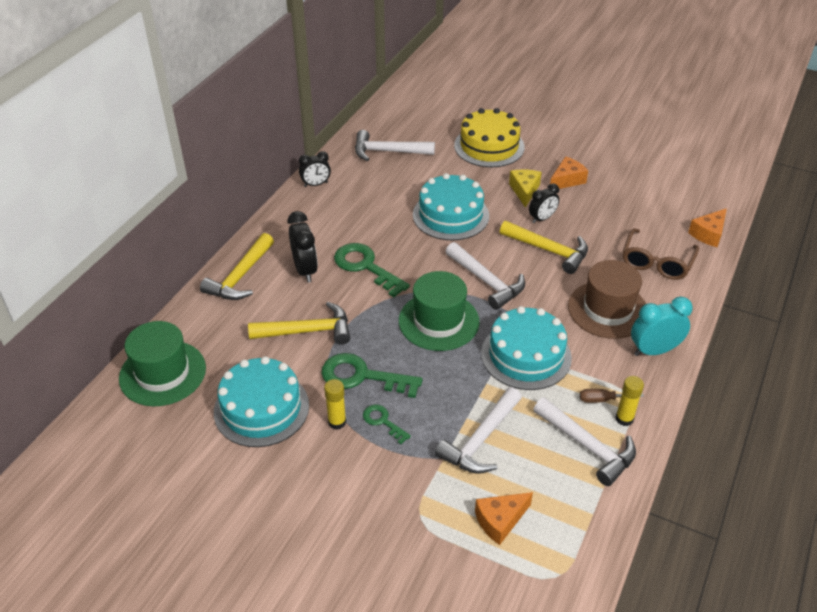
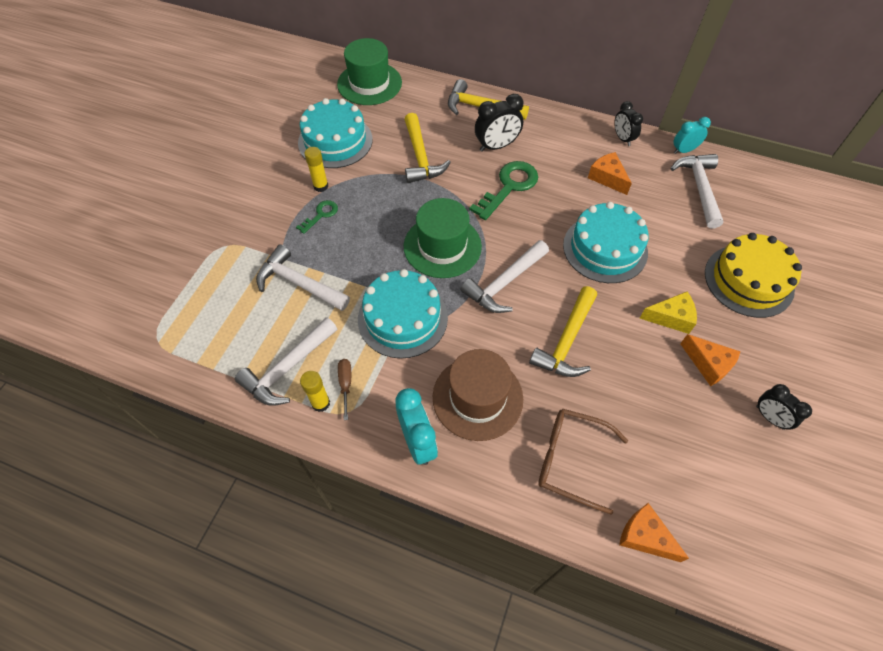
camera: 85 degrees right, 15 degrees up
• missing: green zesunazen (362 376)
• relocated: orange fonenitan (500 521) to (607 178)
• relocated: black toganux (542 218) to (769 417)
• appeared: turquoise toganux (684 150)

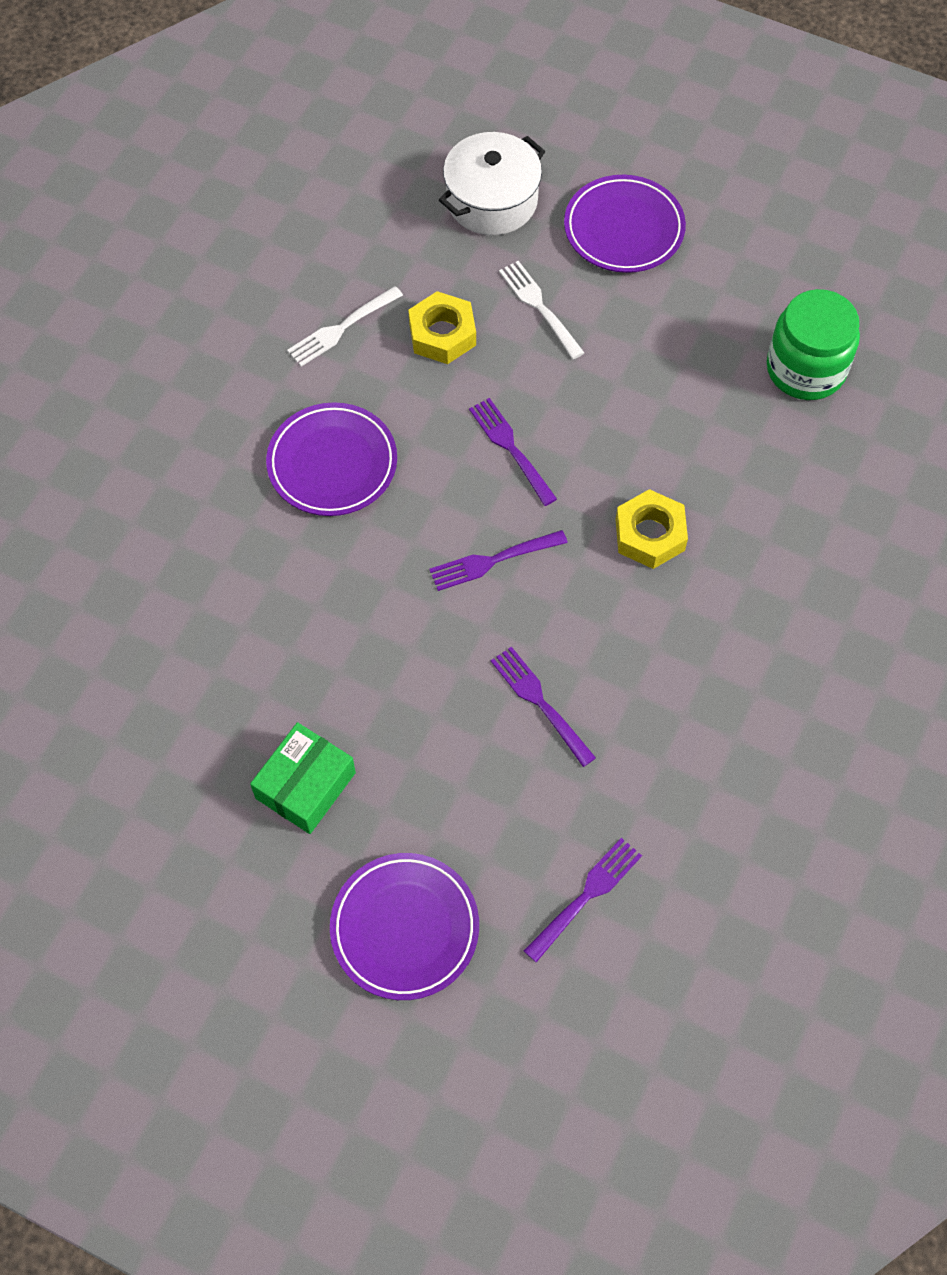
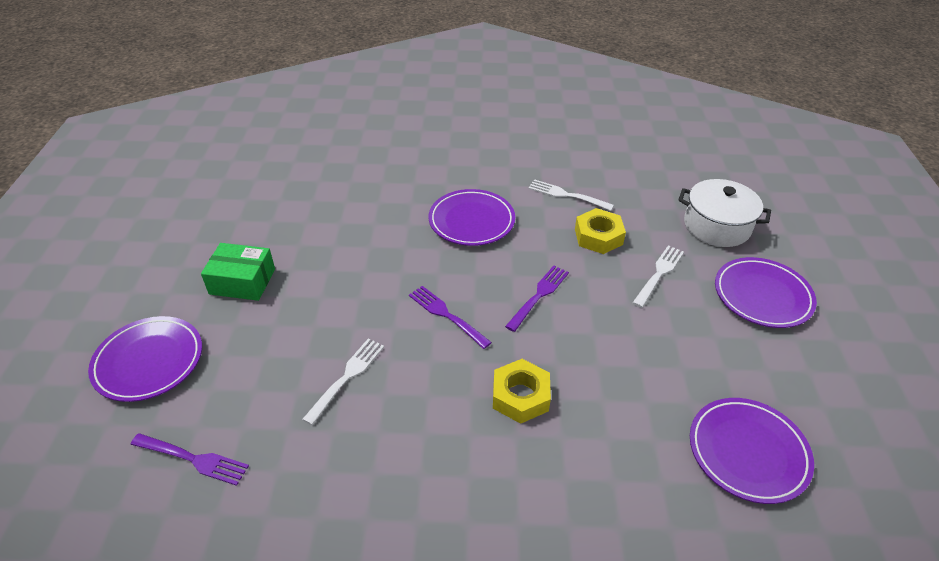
camera: 65 degrees right, 20 degrees down
• colour: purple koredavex (541 703) to white koredavex (346 378)
• exchanged: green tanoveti (805 369) to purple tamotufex (748 452)

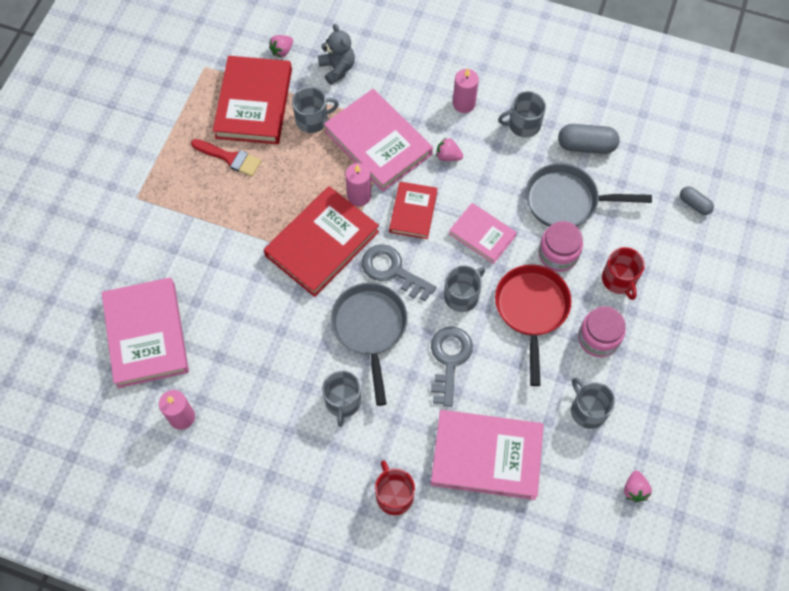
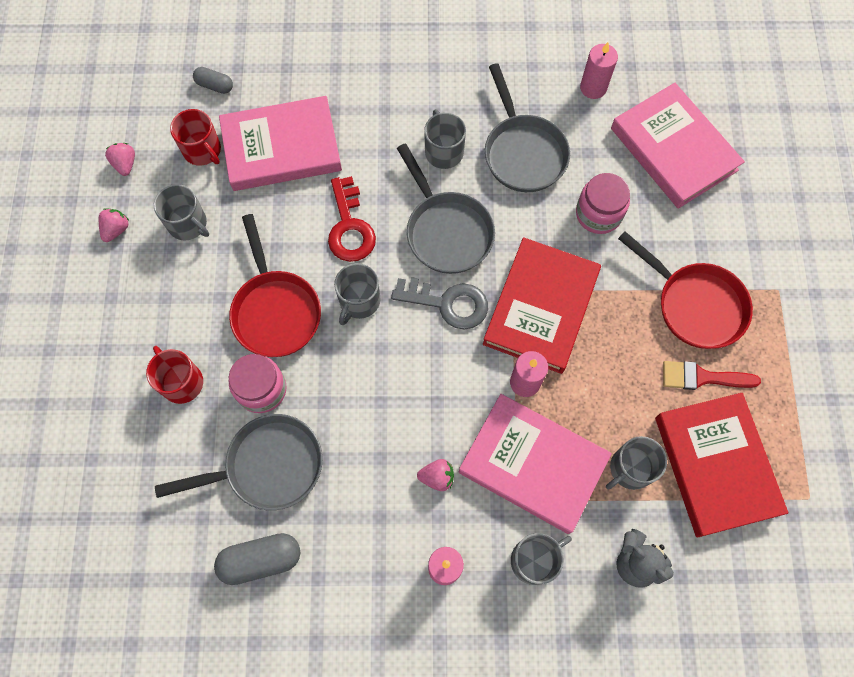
camera: 160 degrees right, 5 degrees up
• relocated: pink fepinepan (282 51) to (116 229)
• relocated: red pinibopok (394 495) to (203 150)
• missing: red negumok (413 212)
• colour: grey zesunazen (449 360) to red zesunazen (349 227)
• missing: pink negumok (482 235)
• relocated: grey pinibopok (523 124) to (534 560)
• relocated: pink tanoveti (598 338) to (598 214)
• relocated: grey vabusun (694 204) to (215 85)
• appeared: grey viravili (523 153)
• appeared: red viravili (695 305)

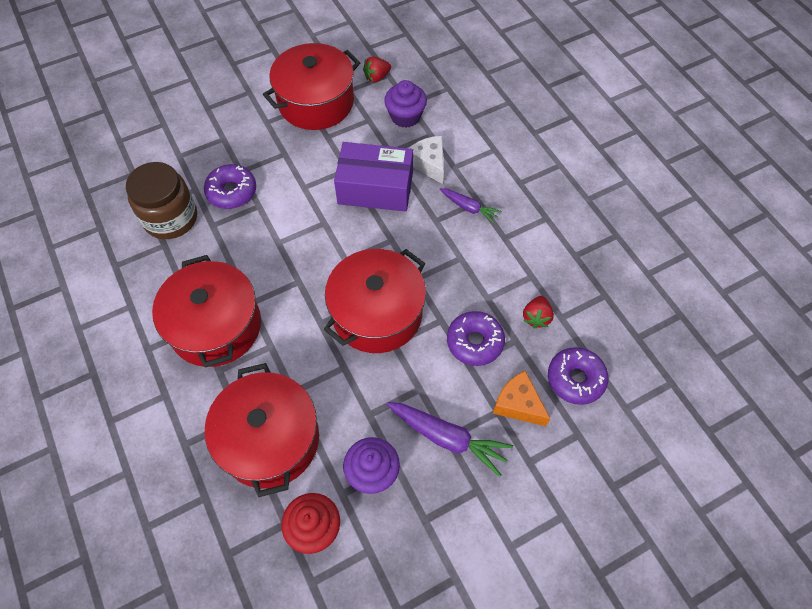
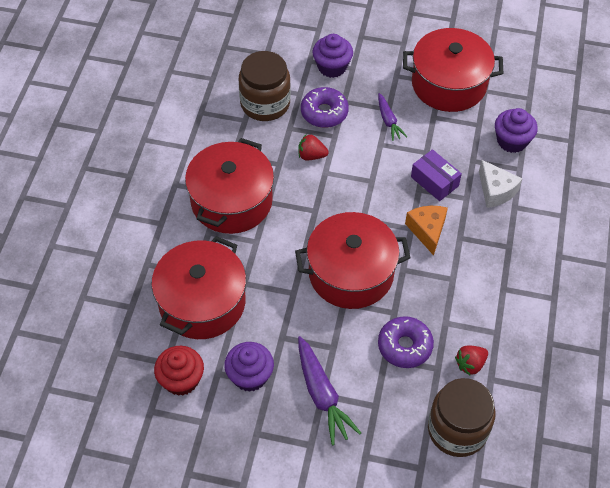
camera: 40 degrees right, 5 degrees down
• size: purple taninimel (375 188) = (434 181) x0.59
• relocated: red fepinepan (377 77) to (311 155)
• spun: white fonenitan (429 164) = (495 191) 135 degrees clockwise
• relocated: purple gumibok (469 208) to (388 121)
• relocated: orange fonenitan (518 404) to (427 231)
• exchanged: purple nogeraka (575 379) to brown tanoveti (457 430)
• appeared: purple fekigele (332 67)

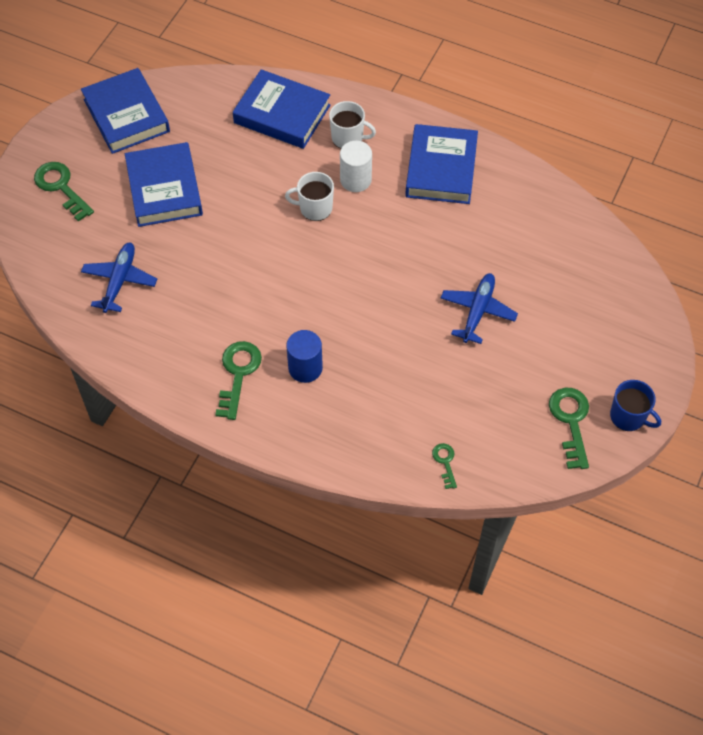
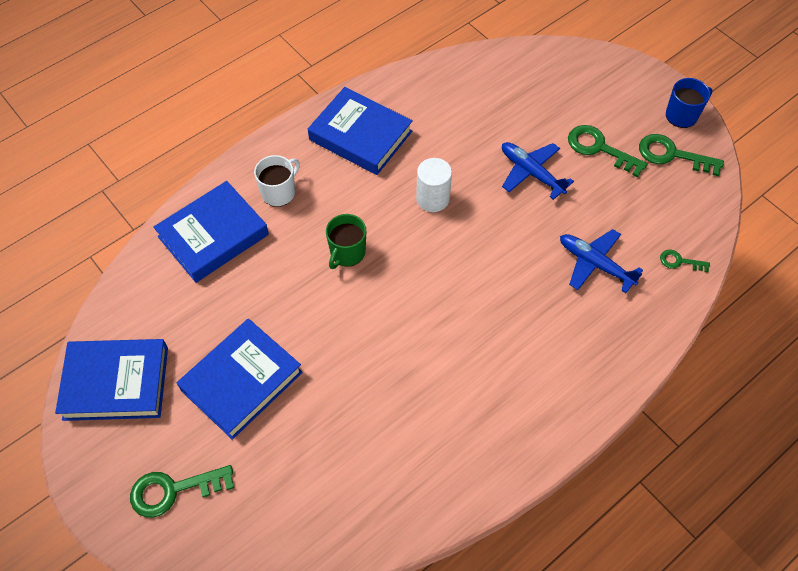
camera: 65 degrees left, 0 degrees up
• relocated: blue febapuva (119 281) to (595 264)
• spun: blue negumok (164 189) = (242 381) 60 degrees counterclockwise
• relocated: green zesunazen (238 374) to (599 148)
• colour: white pinibopok (315 208) to green pinibopok (347 253)
• missing: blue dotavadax (305 368)
• relocated: white dotavadax (355 180) to (433 198)

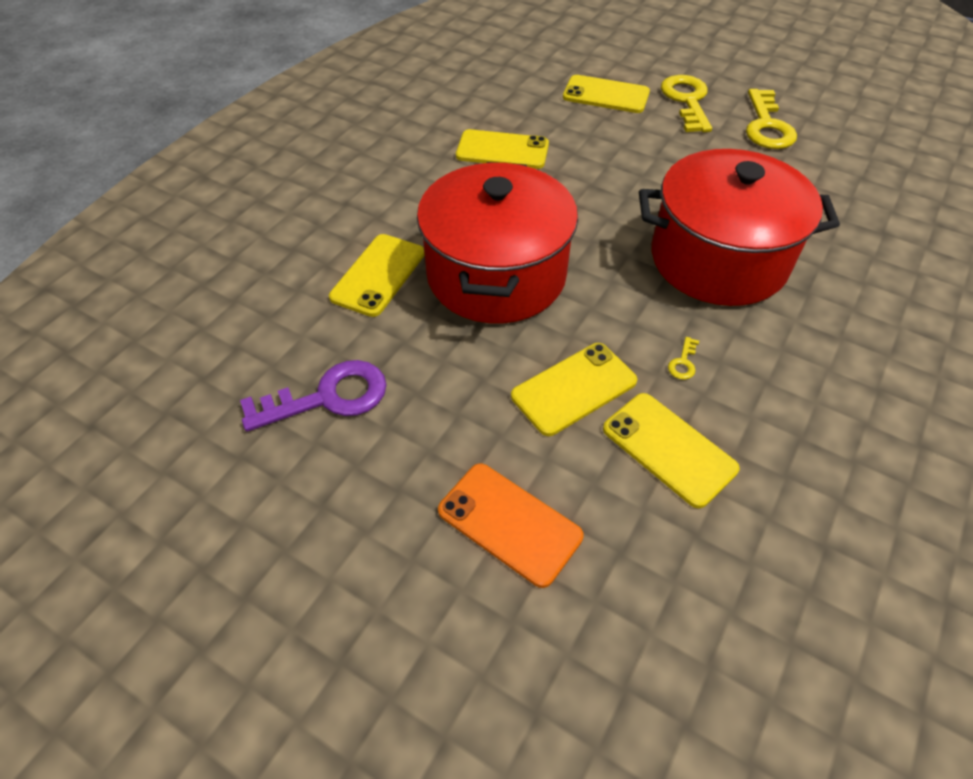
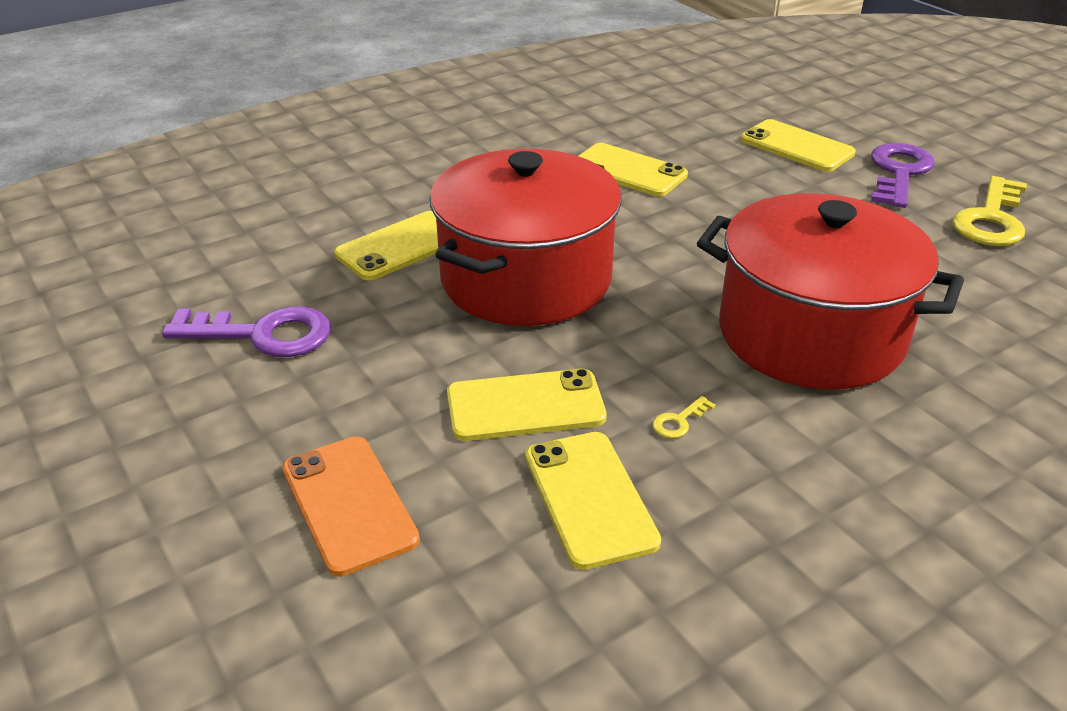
camera: 25 degrees right, 15 degrees down
• colour: yellow zesunazen (686 100) to purple zesunazen (899 172)

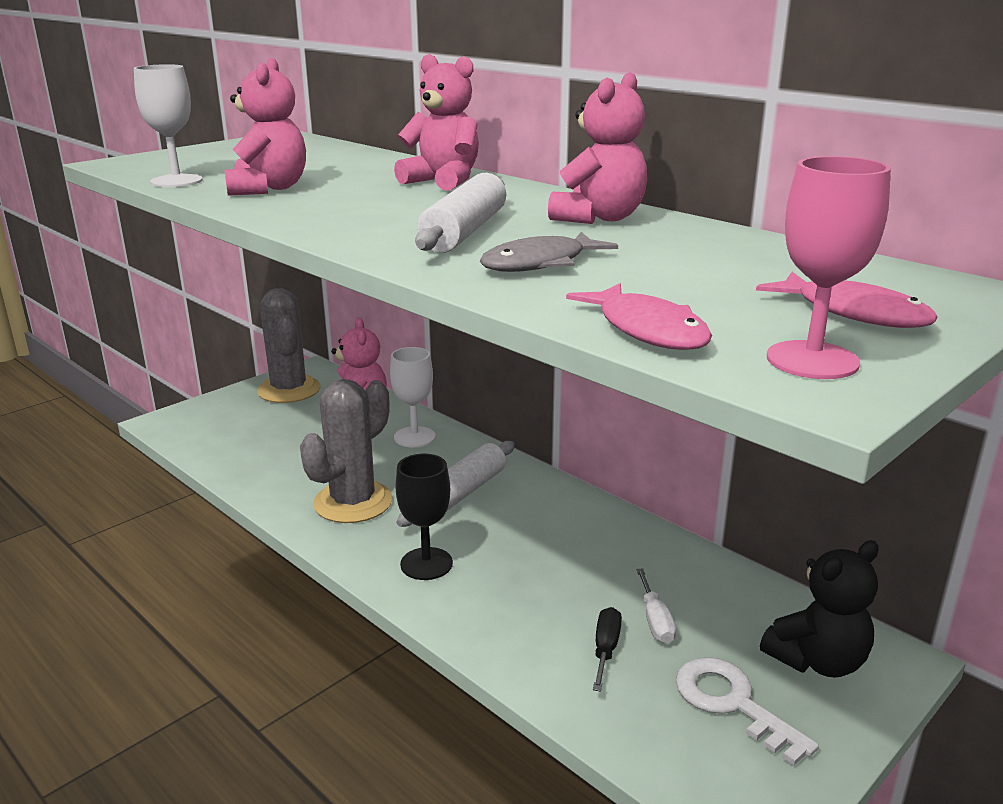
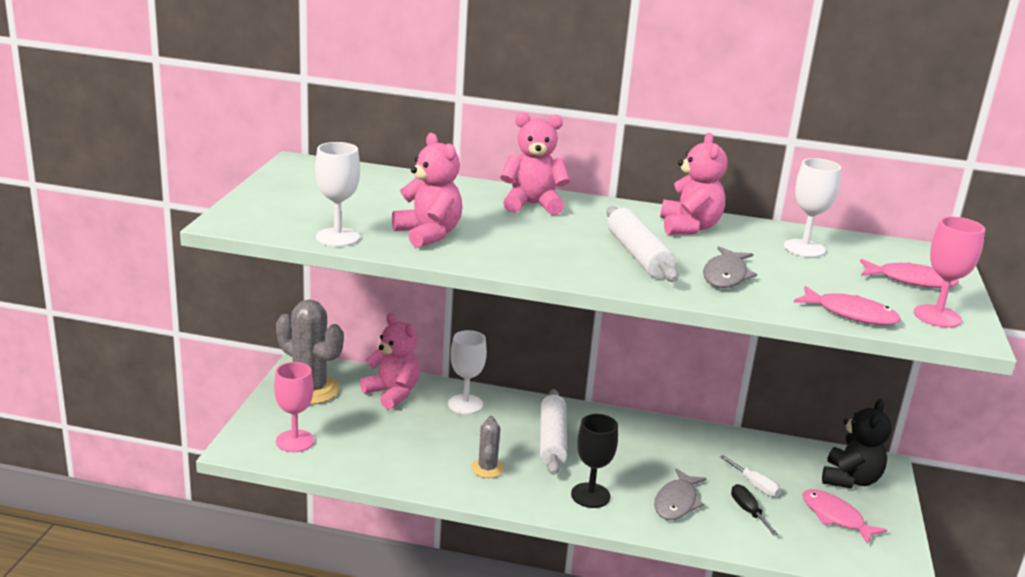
camera: 35 degrees left, 0 degrees up
• size: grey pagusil (353 502) = (487 468) x0.52
• exchanged: white zesunazen (732 703) to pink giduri (835 517)
• appeared: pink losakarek (295 441)
• appeared: grey giduri (677 502)
• appeared: white losakarek (804 248)

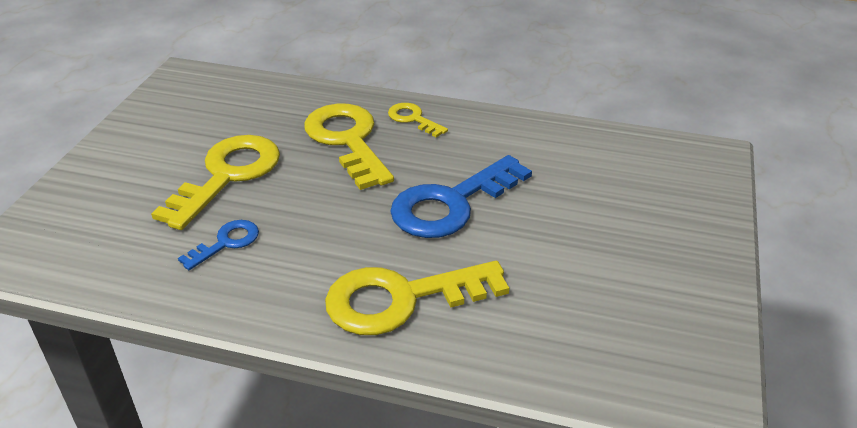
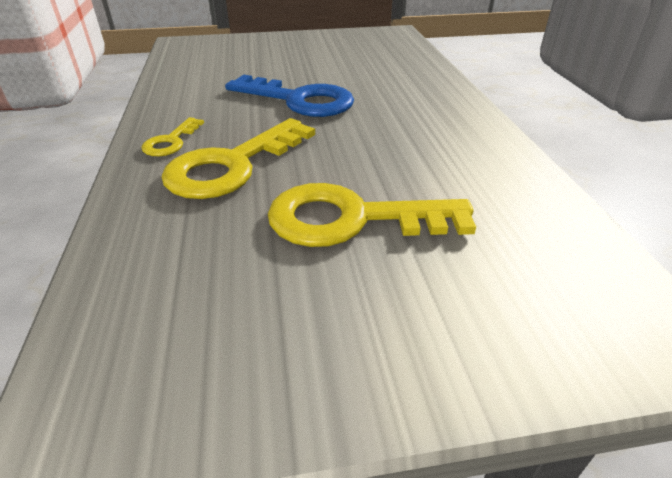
camera: 115 degrees left, 0 degrees up
• missing: blue zesunazen (226 243)
• missing: yellow zesunazen (401 299)

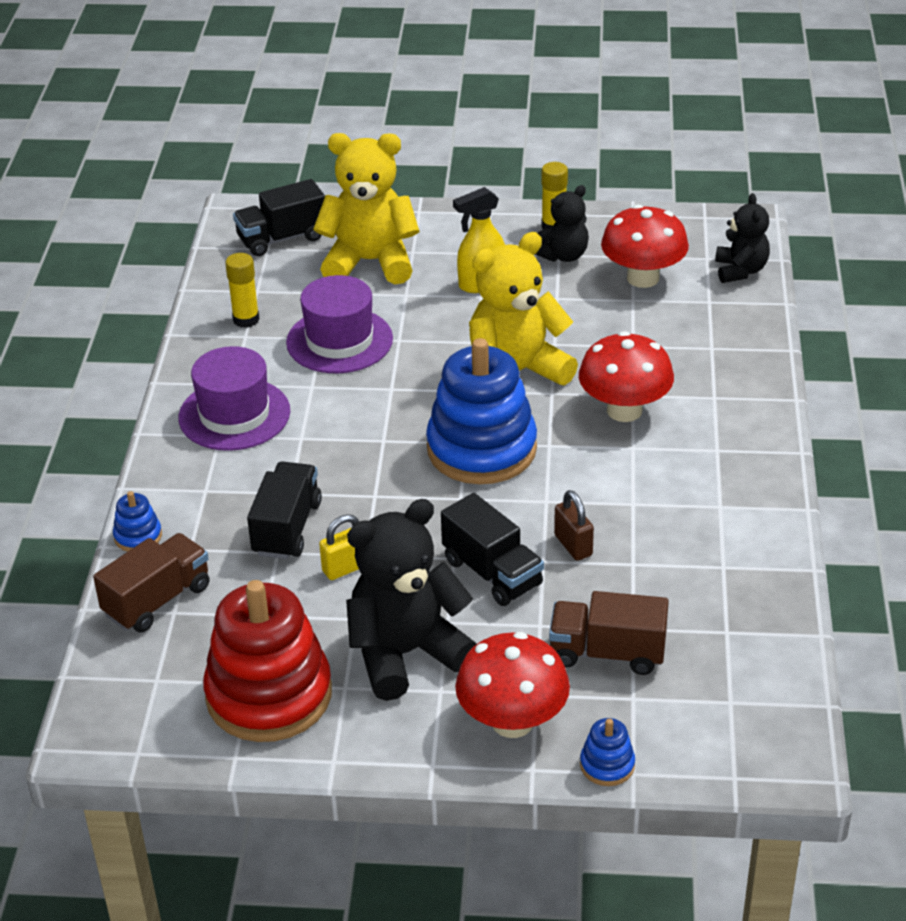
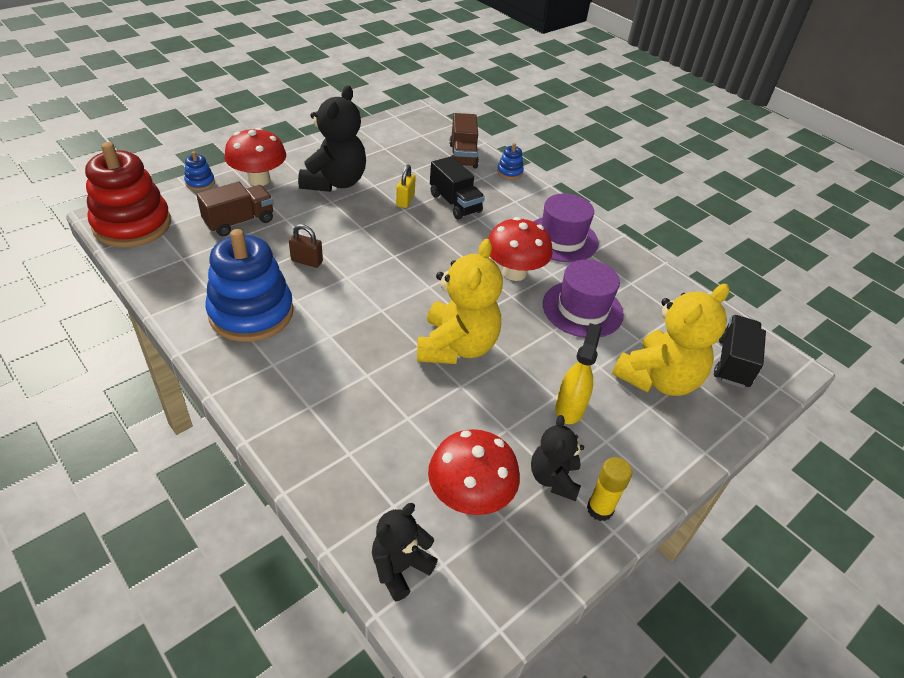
camera: 130 degrees right, 5 degrees up
• relocated: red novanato (269 695) to (132 225)
• missing: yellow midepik (246 320)
• relocated: blue novanato (481 449) to (251 313)
• missing: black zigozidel (492 573)
• relocated: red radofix (624 410) to (514 272)
• spun: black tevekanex (740 270) = (400 567) 90 degrees clockwise

